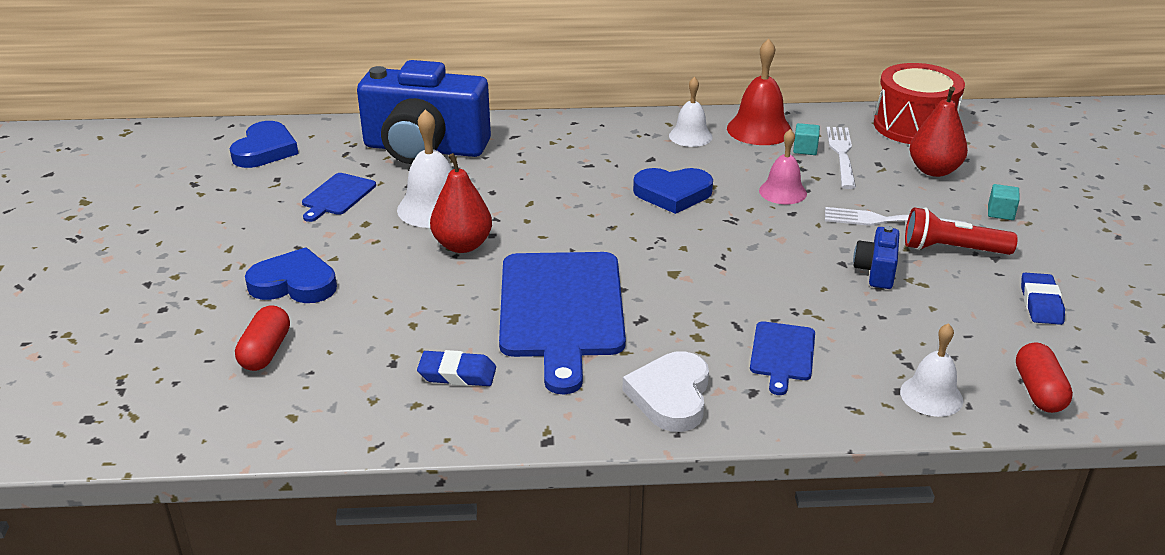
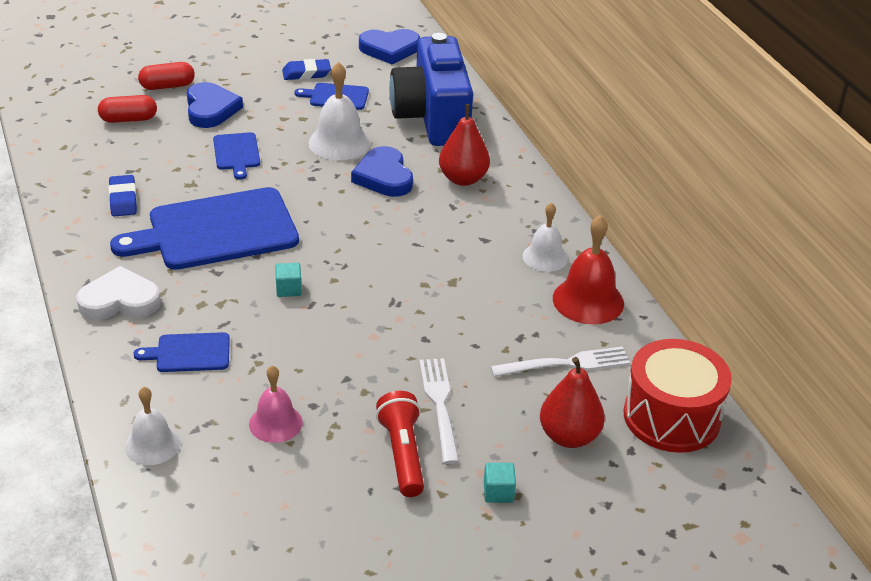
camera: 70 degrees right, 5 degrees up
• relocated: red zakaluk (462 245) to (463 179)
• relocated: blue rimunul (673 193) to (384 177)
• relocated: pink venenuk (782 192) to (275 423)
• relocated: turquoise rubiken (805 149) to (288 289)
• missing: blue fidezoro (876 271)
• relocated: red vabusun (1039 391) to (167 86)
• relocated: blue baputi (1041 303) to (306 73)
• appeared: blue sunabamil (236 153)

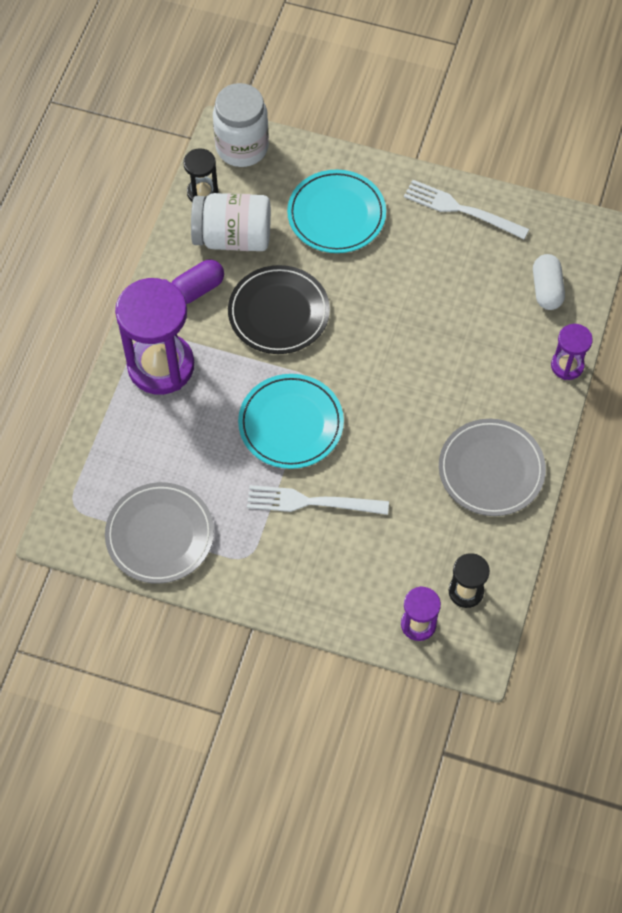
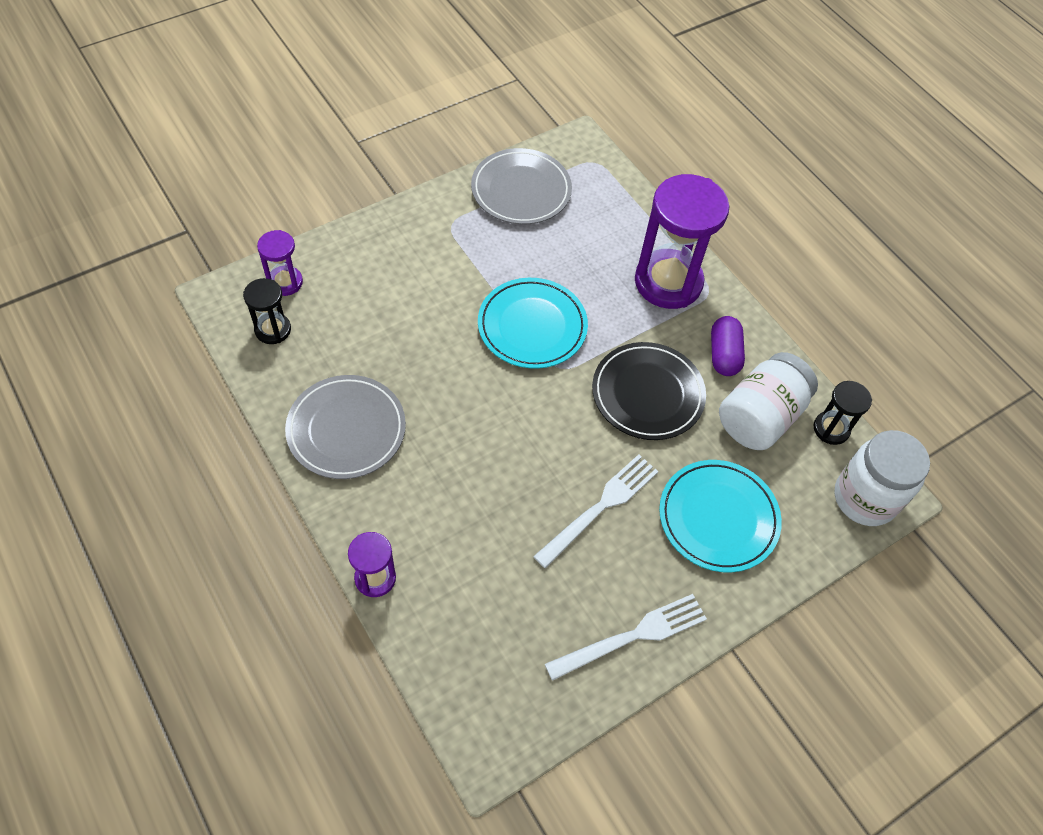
camera: 125 degrees right, 5 degrees down
• relocated: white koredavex (311 502) to (600 507)
• missing: white vabusun (546 289)

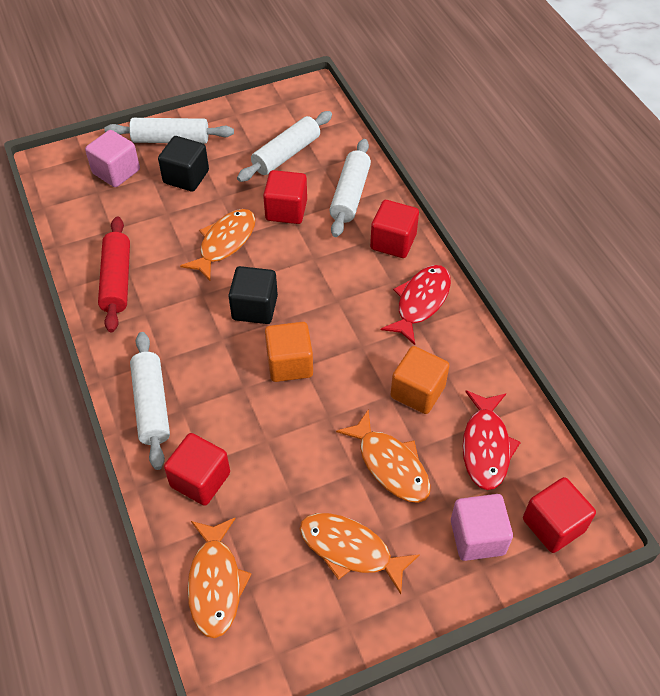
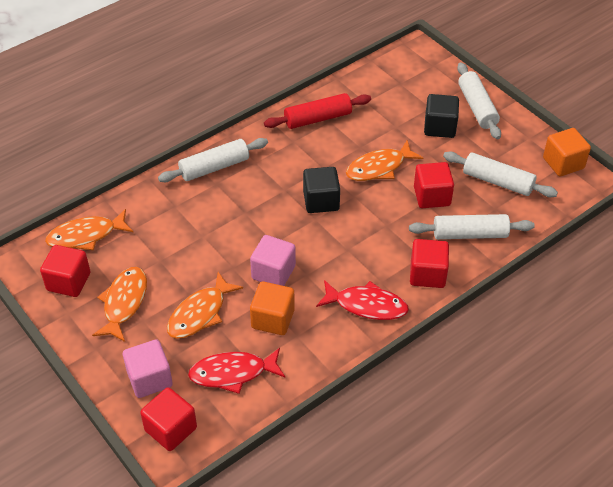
camera: 75 degrees right, 5 degrees down
• relocated: pink rubiken (116 172) to (273 272)
• relocated: red rubiken (200 480) to (68 282)
• spun: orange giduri (224 243) = (379 167) 135 degrees clockwise
• relocated: orange rubiken (289 364) to (563 163)

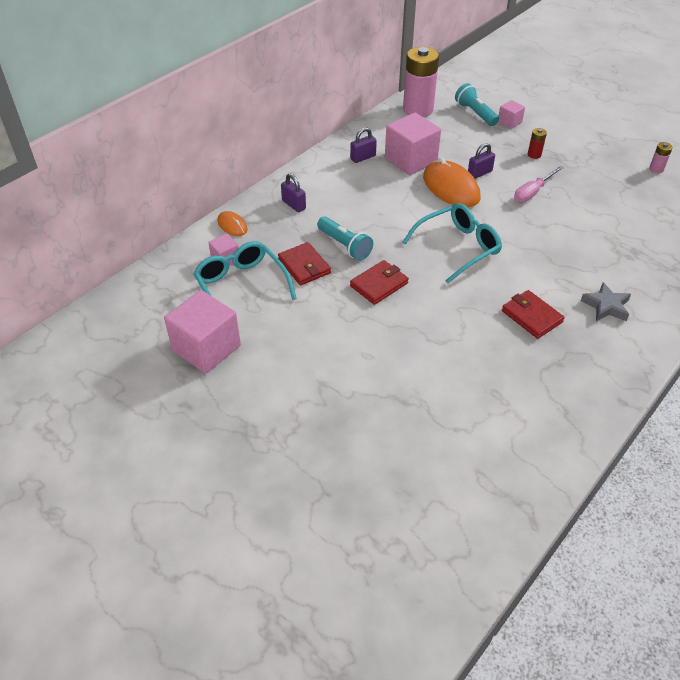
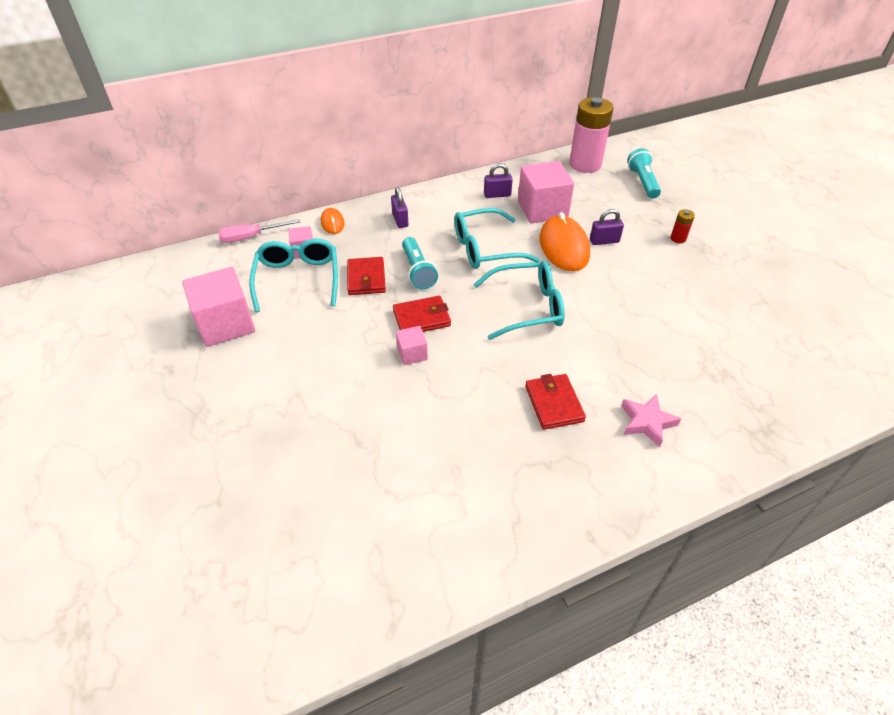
camera: 25 degrees right, 0 degrees up
• relocated: pink rubiken (509 122) to (412 354)
• relocated: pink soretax (532 192) to (251 237)
• colour: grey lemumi (606 306) to pink lemumi (647 422)
• missing: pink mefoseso (656 169)
• appeared: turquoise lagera (485 248)

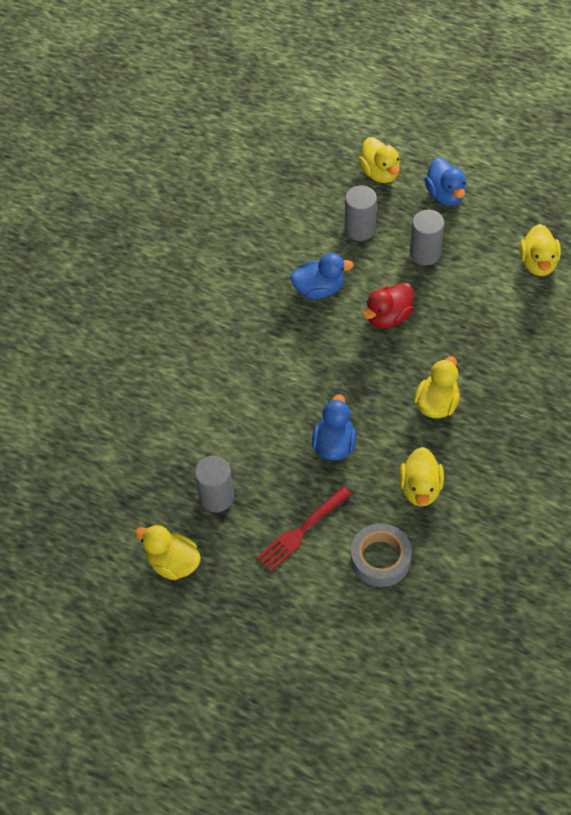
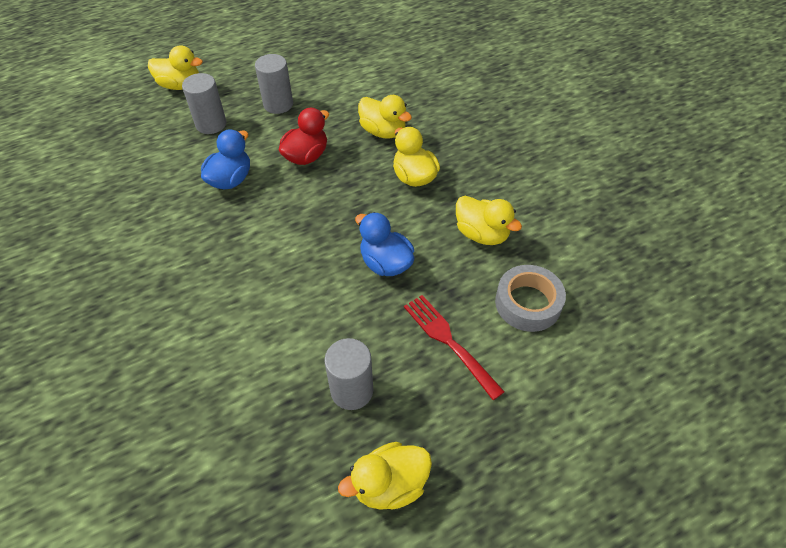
camera: 55 degrees left, 5 degrees down
• spun: red koredavex (302 530) = (450 342) 150 degrees clockwise
• spun: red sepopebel (388 317) = (306 156) 135 degrees counterclockwise
• missing: blue sepopebel (445 194)
• relocated: yellow sepopebel (538 263) to (383 131)

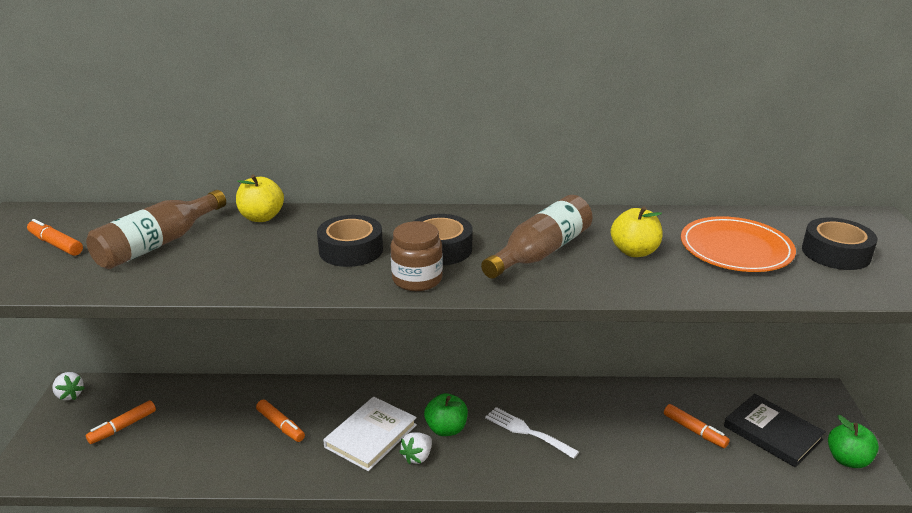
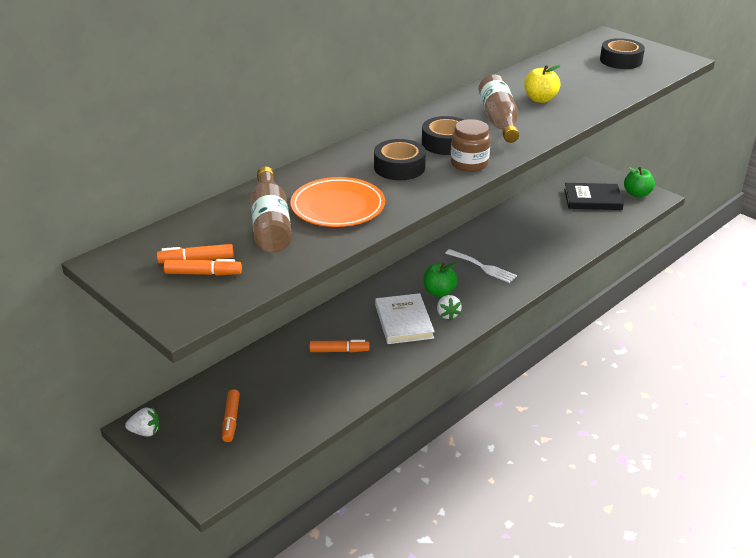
camera: 45 degrees left, 5 degrees up
• missing: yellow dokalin (261 217)
• spun: white koredavex (527 431) = (483 267) 135 degrees counterclockwise
• relocated: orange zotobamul (694 431) to (203 273)
• relocated: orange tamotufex (735 249) to (338 206)

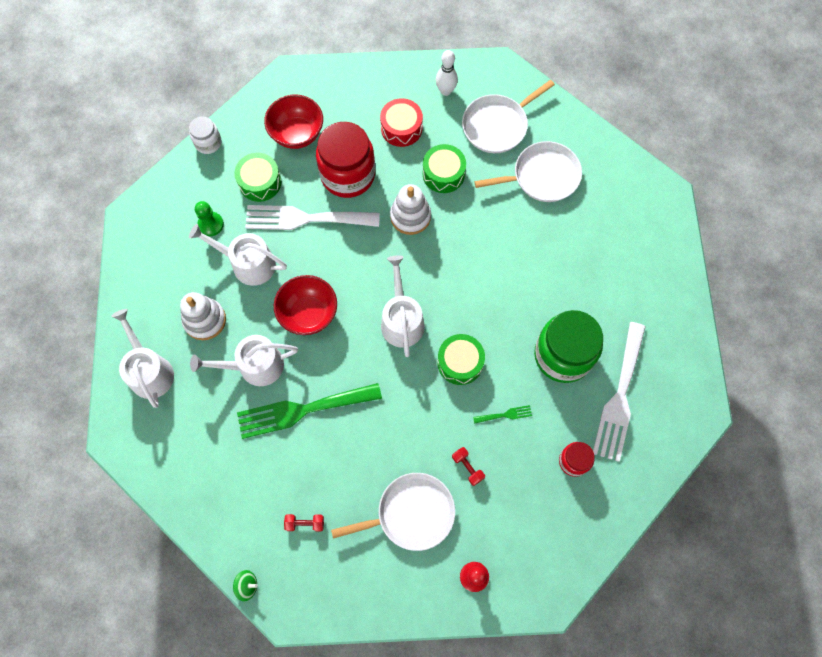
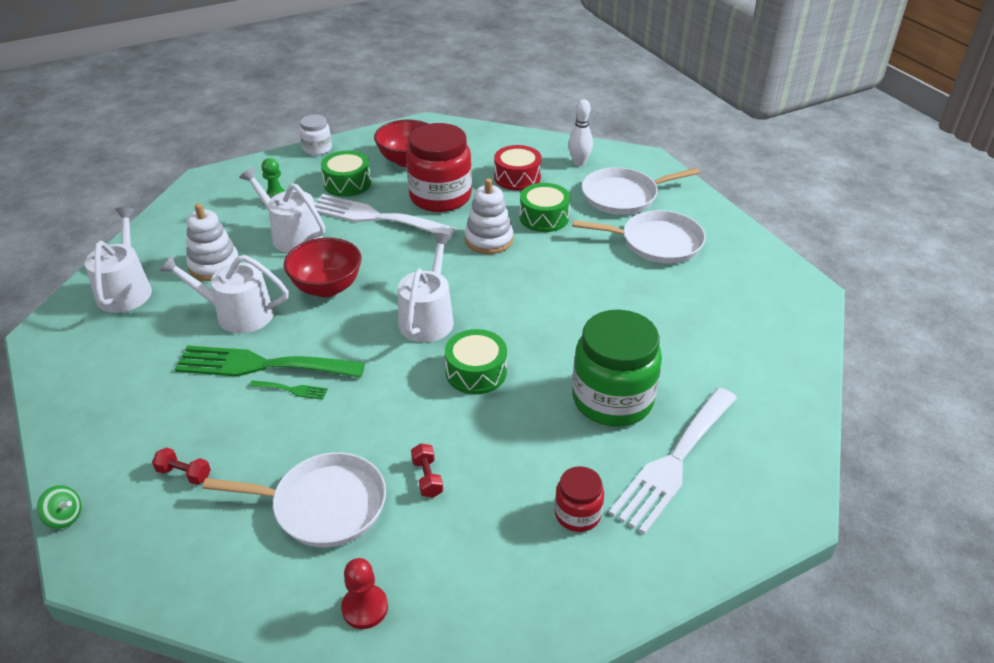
camera: 20 degrees right, 30 degrees down
• relocated: green koredavex (505 415) to (292 390)

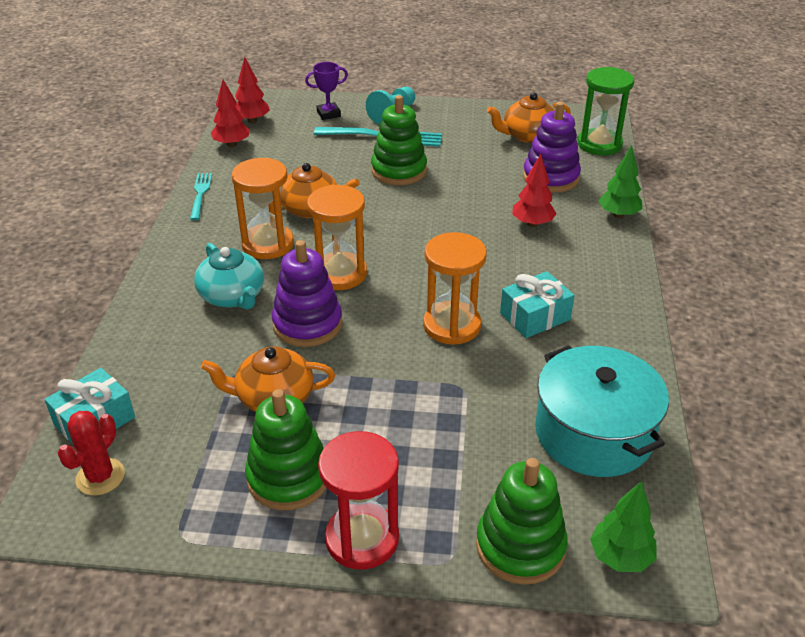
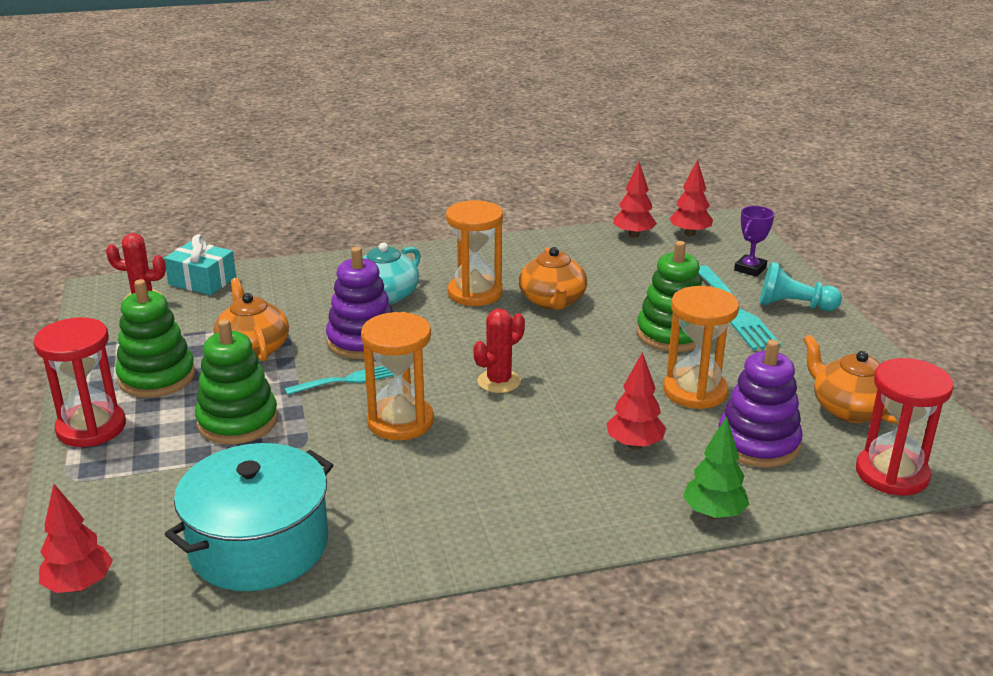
camera: 70 degrees right, 10 degrees down
• relocated: turquoise koredavex (200 194) to (345 380)
• spun: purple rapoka (328 114) = (750 269) 75 degrees clockwise
• relocated: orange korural (340 274) to (695 391)
• relocated: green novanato (520 546) to (238 421)
• missing: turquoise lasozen (535 316)
• colour: green korural (599 144) to red korural (892 474)
• colour: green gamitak (620 557) to red gamitak (79 585)
• appeared: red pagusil (499 381)

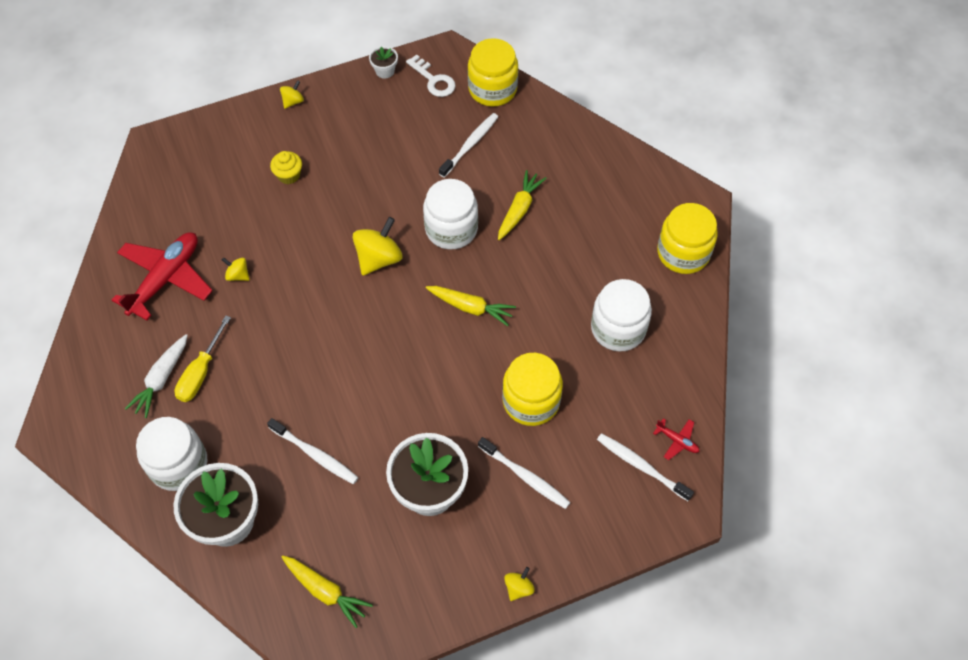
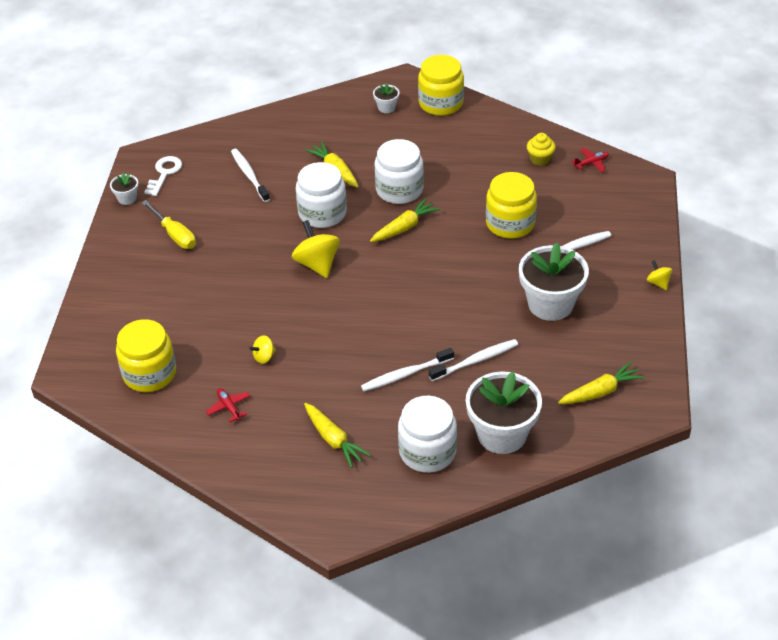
camera: 60 degrees left, 15 degrees down
• size: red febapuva (166 279) = (229 407) x0.42
• colour: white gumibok (161 379) to yellow gumibok (334 440)
• relocated: yellow soretax (201 372) to (174 235)
• relocated: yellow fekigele (289 175) to (540 159)
• missing: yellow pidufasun (293 101)
• spun: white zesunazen (433 80) = (164 173) 60 degrees counterclockwise
• relocated: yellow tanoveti (492 89) to (149 373)
• relocated: white tanoveti (618 328) to (399 190)
• relocated: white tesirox (641 466) to (406 374)
• appeared: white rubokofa (386 107)

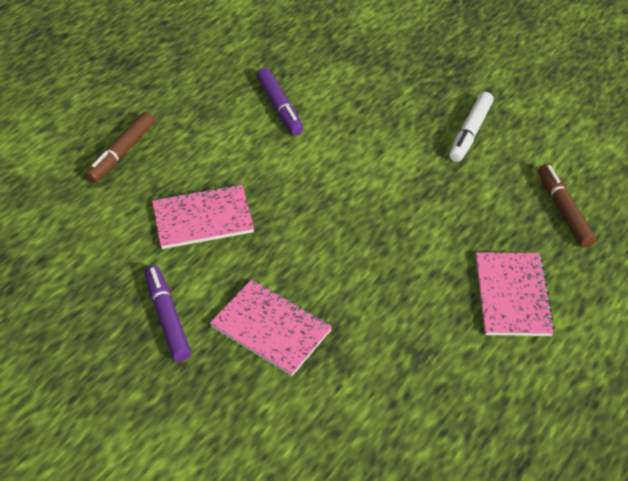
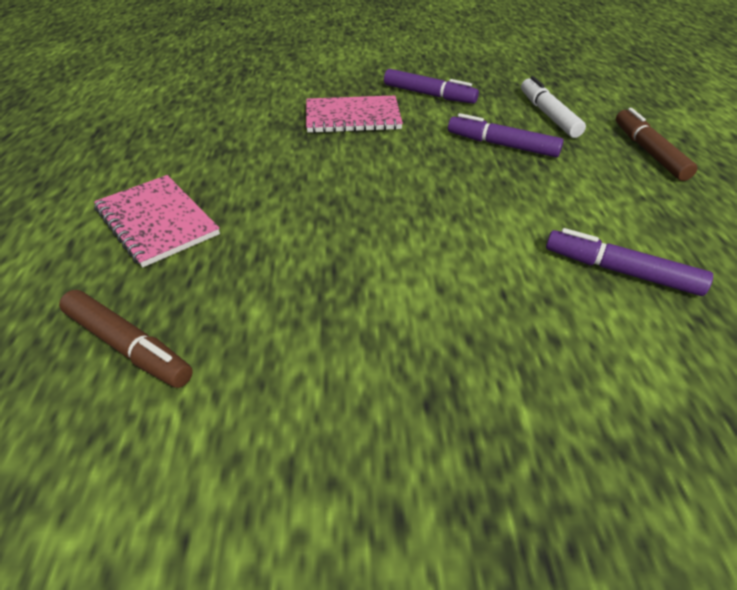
camera: 140 degrees right, 5 degrees down
• exchanged: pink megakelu (203 219) to purple zotobamul (502 145)
• relocated: white zotobamul (470 132) to (548 115)

